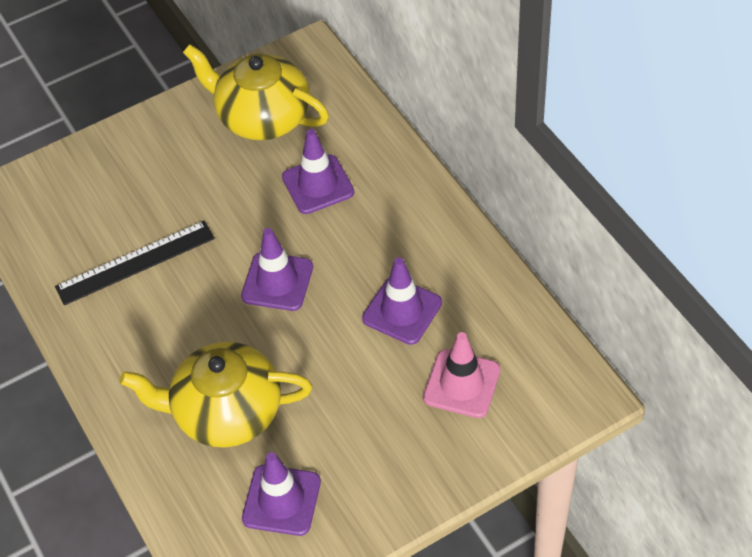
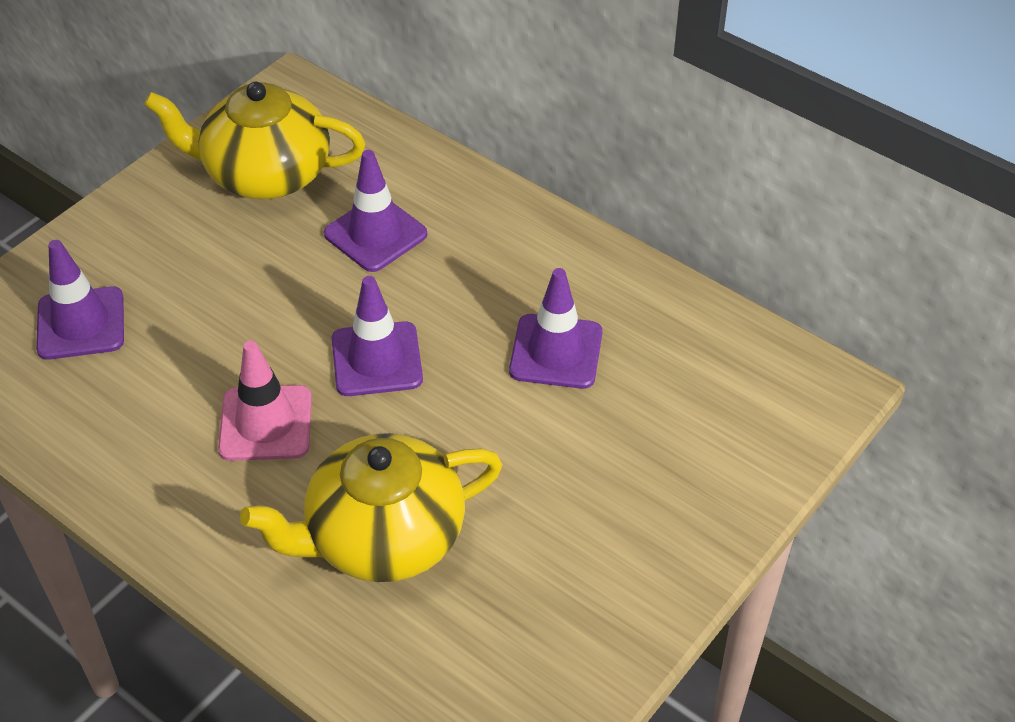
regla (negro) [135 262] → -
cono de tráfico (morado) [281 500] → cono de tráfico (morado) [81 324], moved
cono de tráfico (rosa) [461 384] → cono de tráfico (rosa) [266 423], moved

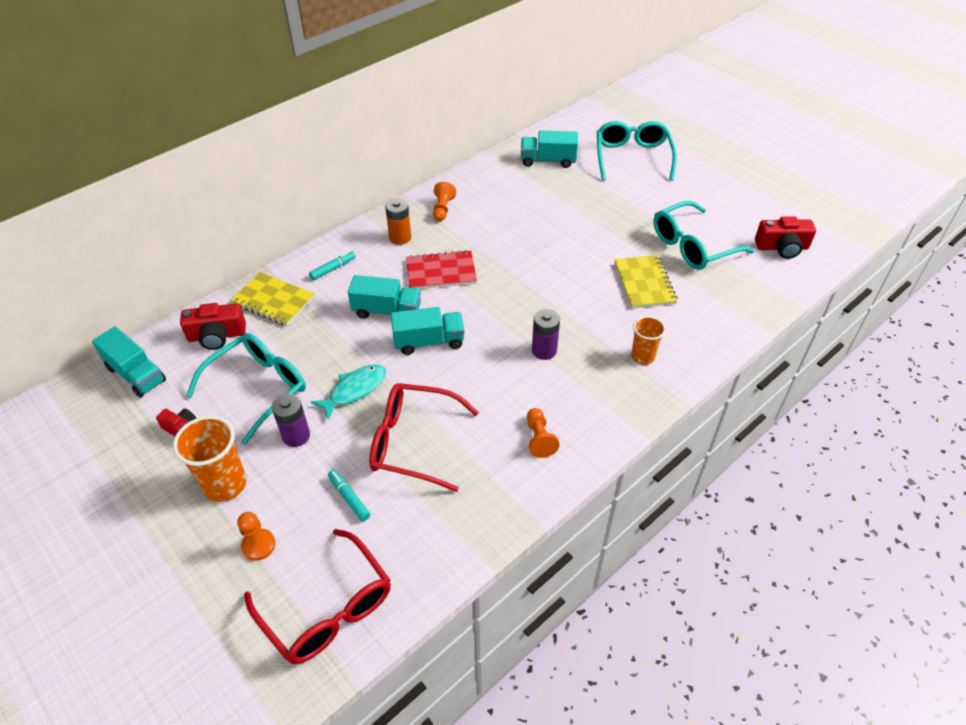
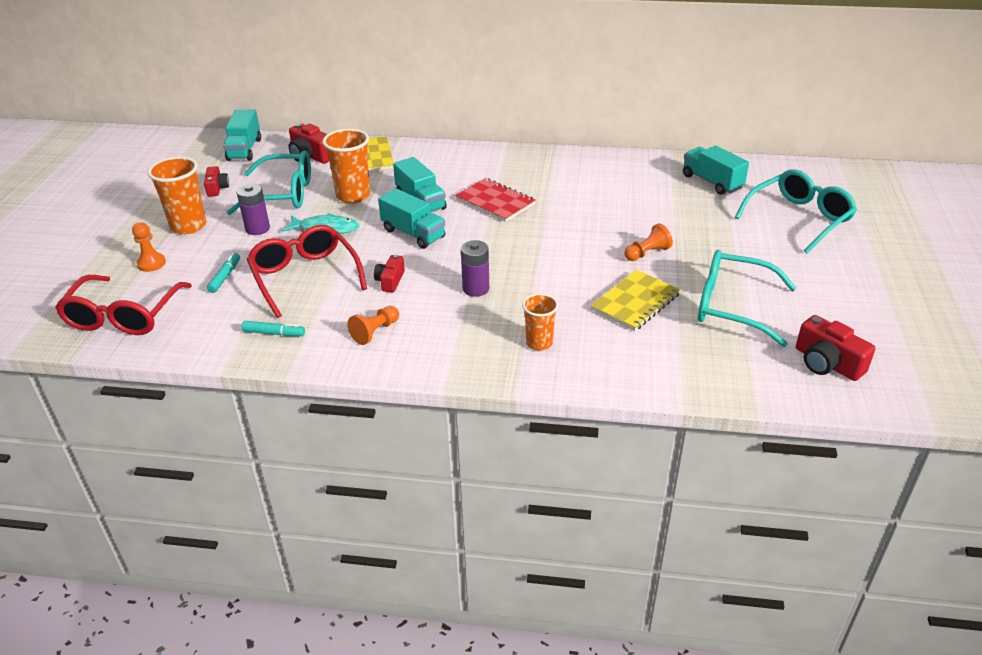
pila (naranja) [400 237] → -
- → vaso (naranja) [353 195]
- → cámara (rojo) [390 281]
rotulador (turquesa) [333 269] → rotulador (turquesa) [274 333], moved
peón (naranja) [442 209] → peón (naranja) [647 253], moved

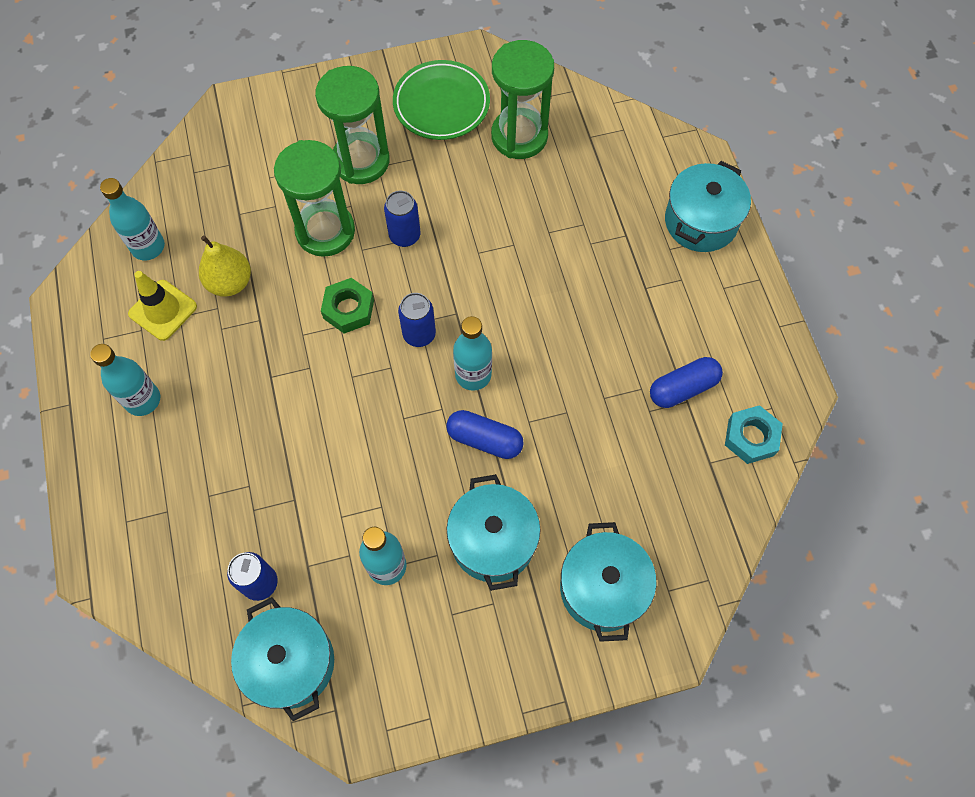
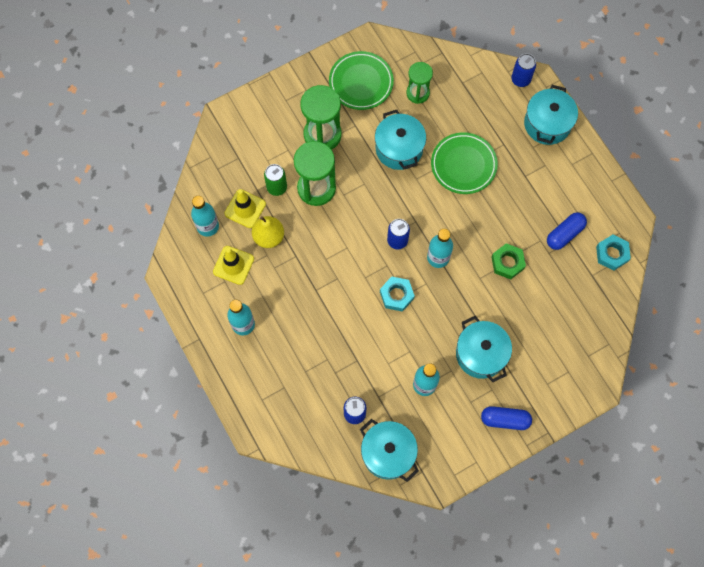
- → cono de tráfico (amarillo) [245 208]
- → lata (verde) [277 187]
- → tuerca (turquesa) [396 295]
- → plato (verde) [463 165]
tuerca (verde) [348 309] → tuerca (verde) [507 263], moved
lata (azul) [405 236] → lata (azul) [520 79], moved
cápsula (azul) [484 440] → cápsula (azul) [505 420], moved
olla (turquesa) [602 588] → olla (turquesa) [399 149], moved
reloj de arena (verde) [519 136] → reloj de arena (verde) [418 93], x0.62

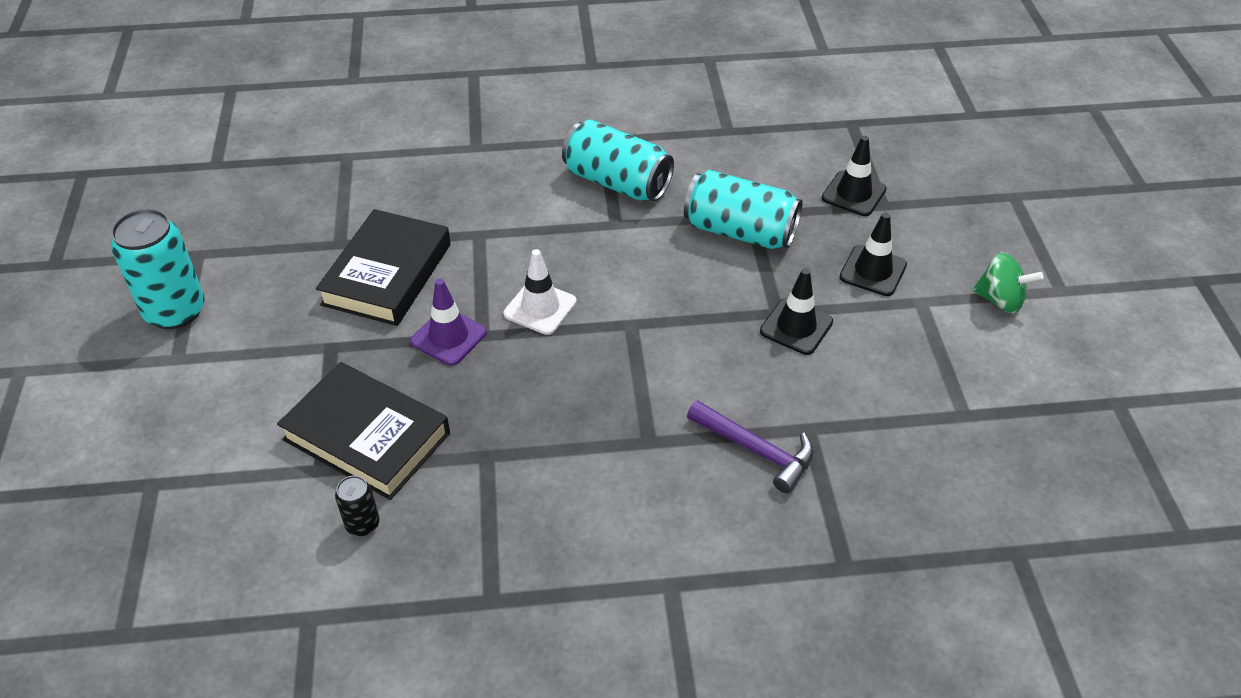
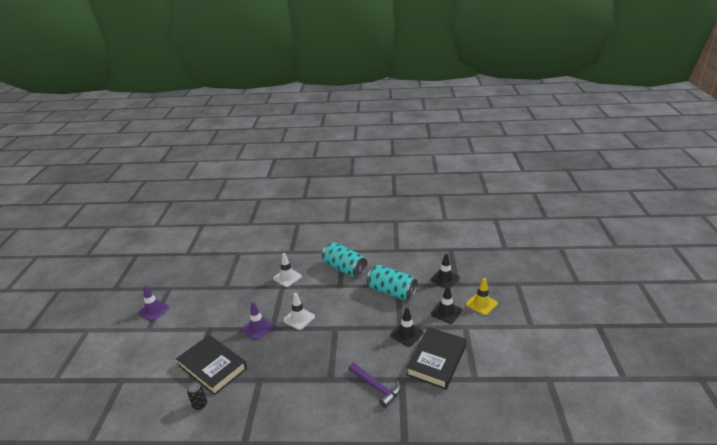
peonza (verde) [1000 300] → -
- → cono de tráfico (blanco) [287 277]
- → cono de tráfico (amarillo) [481 304]
libro (negro) [387 274] → libro (negro) [436 360], moved
lata (turquesa) [175 311] → cono de tráfico (morado) [153 310]

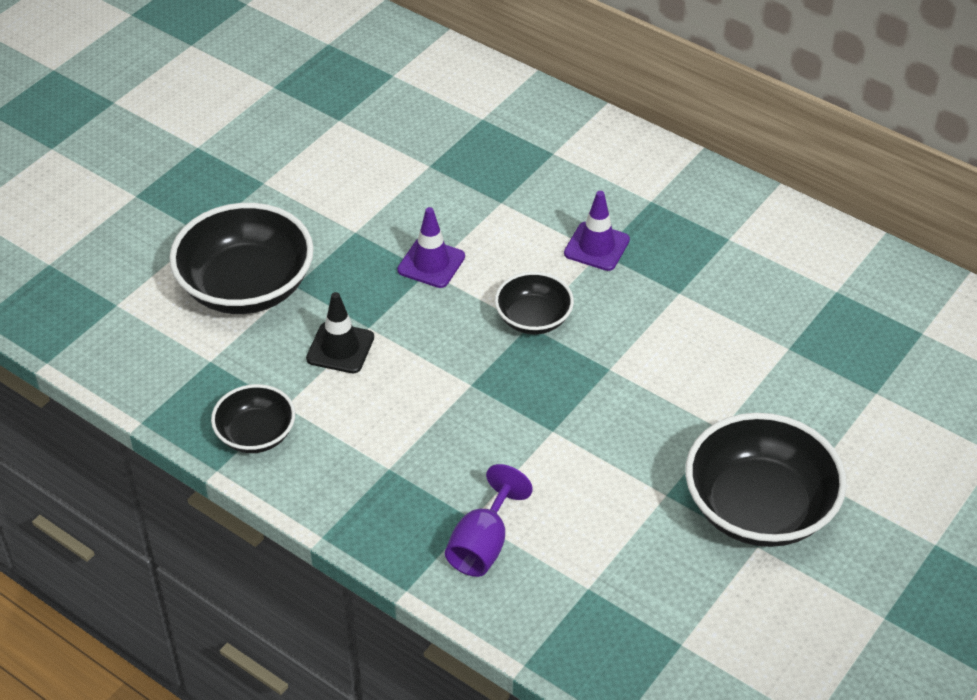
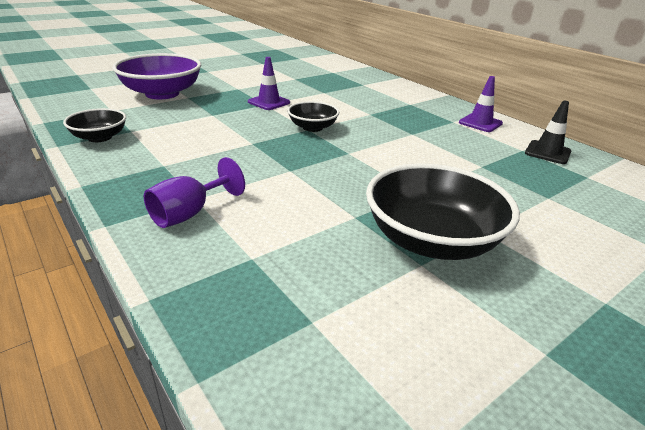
cono de tráfico (negro) [340 348] → cono de tráfico (negro) [547 152], moved
cono de tráfico (morado) [596 247] → cono de tráfico (morado) [480 123], moved
cuenco (negro) [246 287] → cuenco (morado) [162 94]

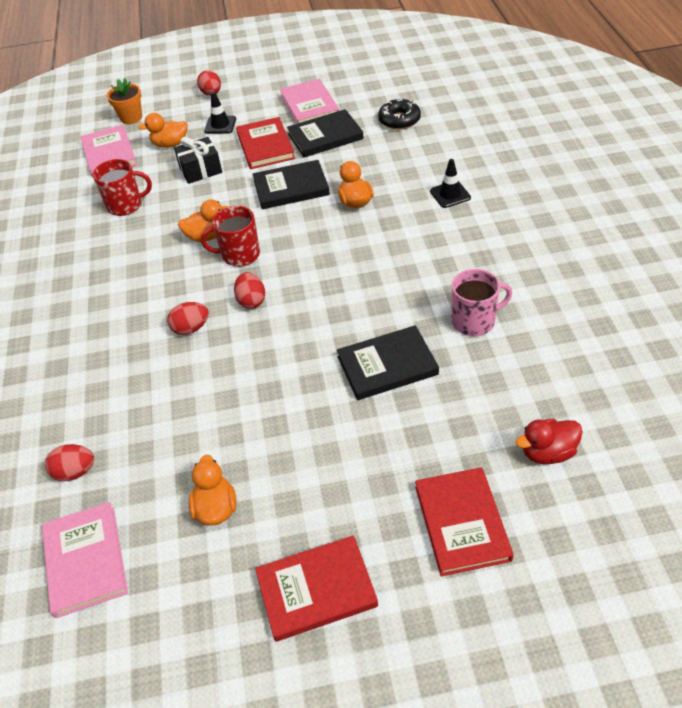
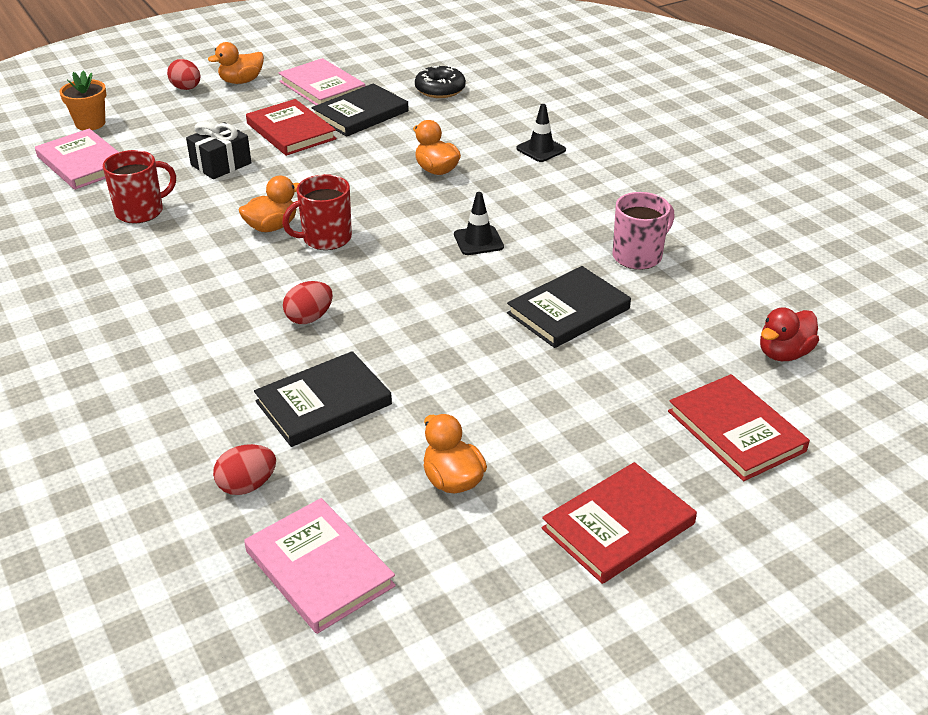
huevo (rojo) [251 301] → -
pato (naranja) [170 144] → pato (naranja) [241 81], moved
cono de tráfico (negro) [220 125] → cono de tráfico (negro) [478 241], moved
libro (negro) [291 188] → libro (negro) [324 403], moved

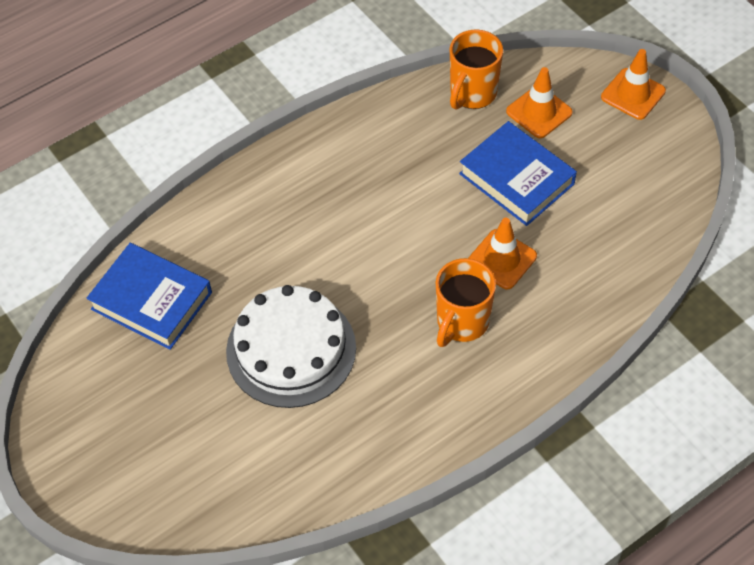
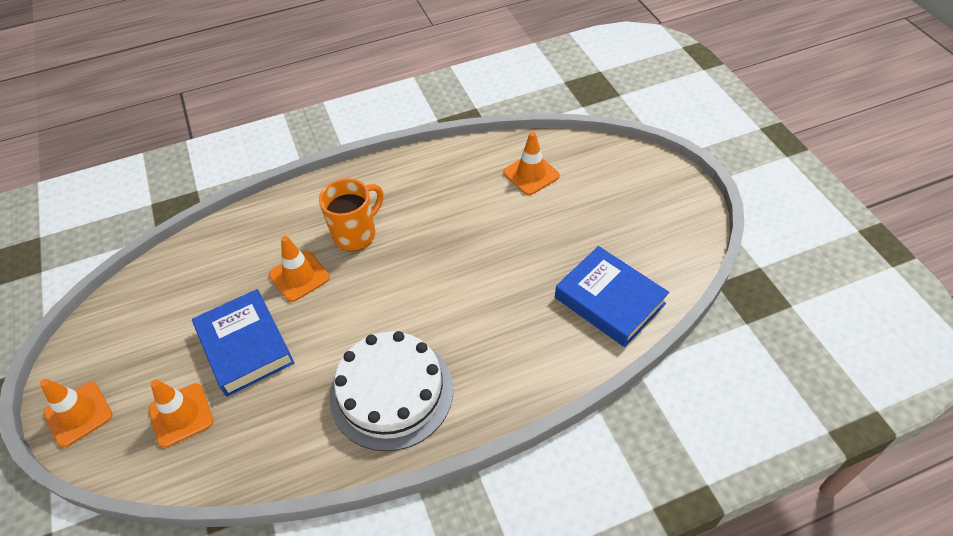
taza (naranja) [472 94] → -
- → cono de tráfico (naranja) [531 174]
tarta (blanco) [291 349] → tarta (blanco) [391 392], moved

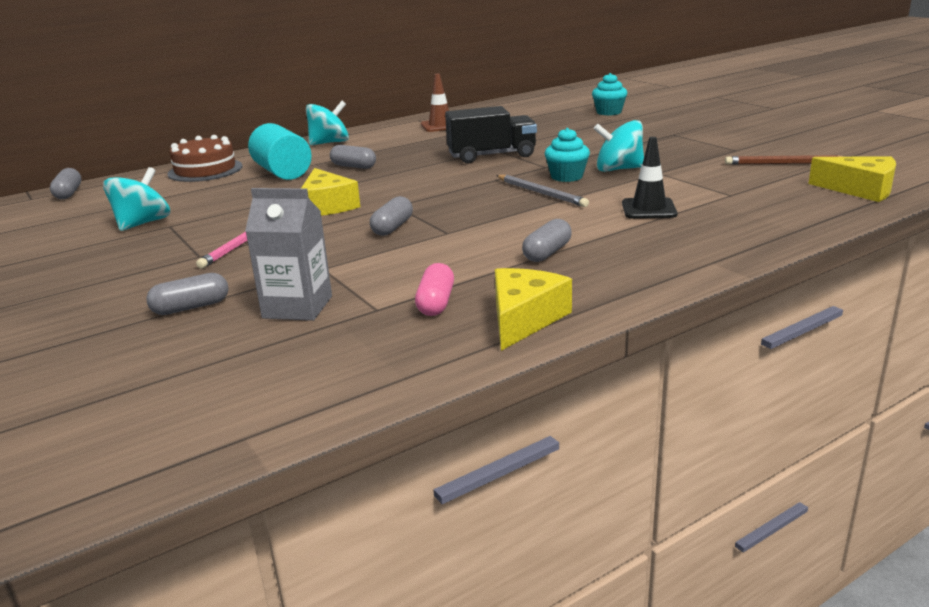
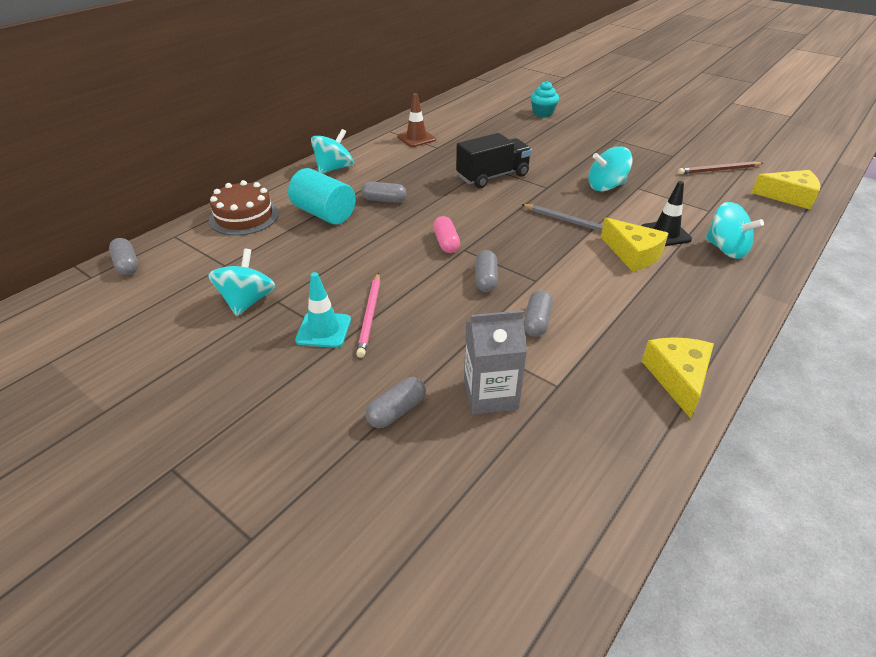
magdalena (turquesa) [566 177] → -
- → cono de tráfico (turquesa) [323 330]
- → peonza (turquesa) [726 249]
queso (amarillo) [327 206] → queso (amarillo) [633 254], moved
cápsula (rosa) [436 303] → cápsula (rosa) [446 243], moved
cápsula (gris) [547 253] → cápsula (gris) [536 322], moved

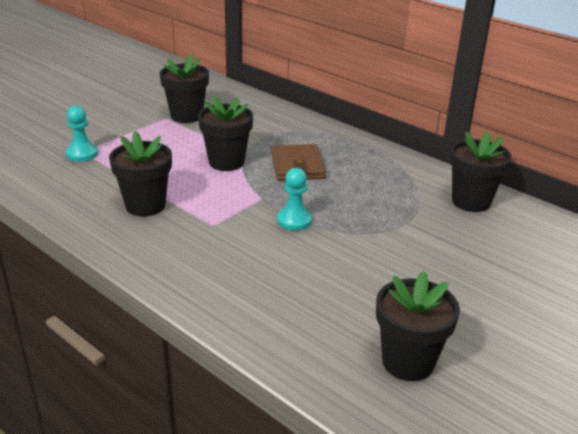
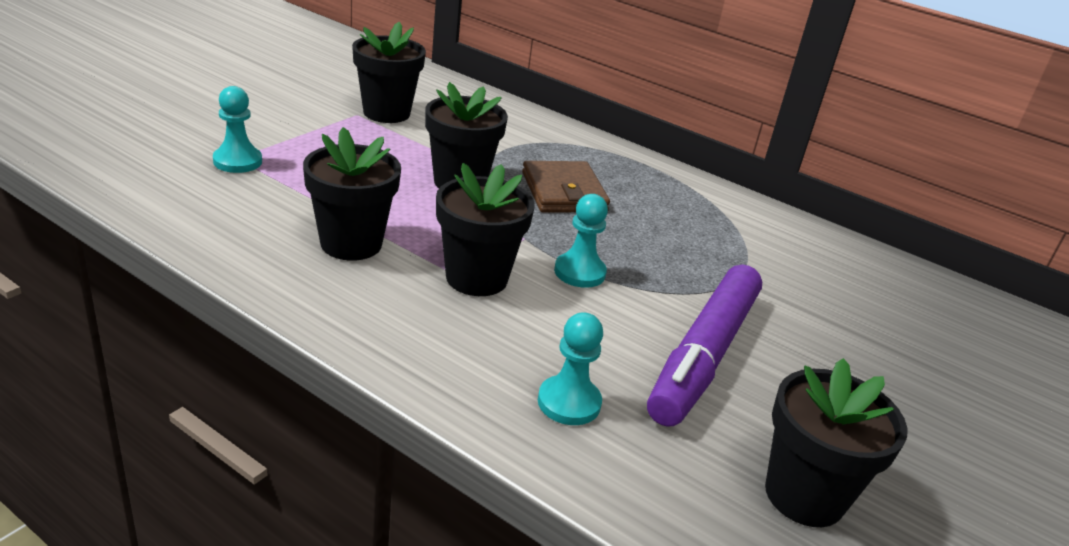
- → peón (turquesa) [569 402]
- → rotulador (morado) [703 355]
maceta (negro) [471 201] → maceta (negro) [476 278], moved

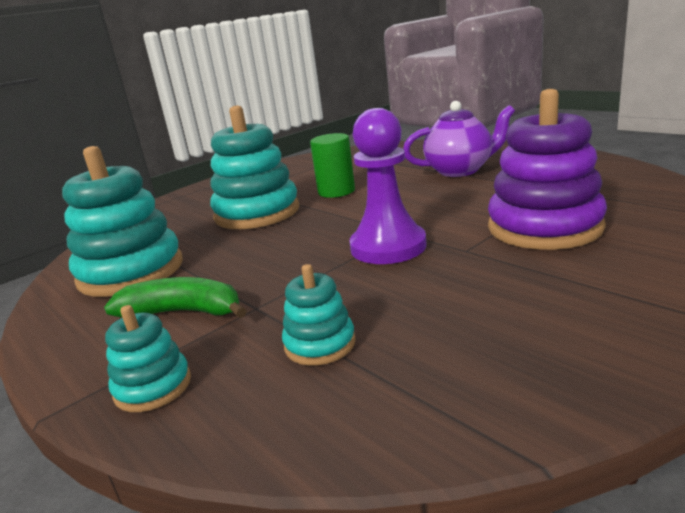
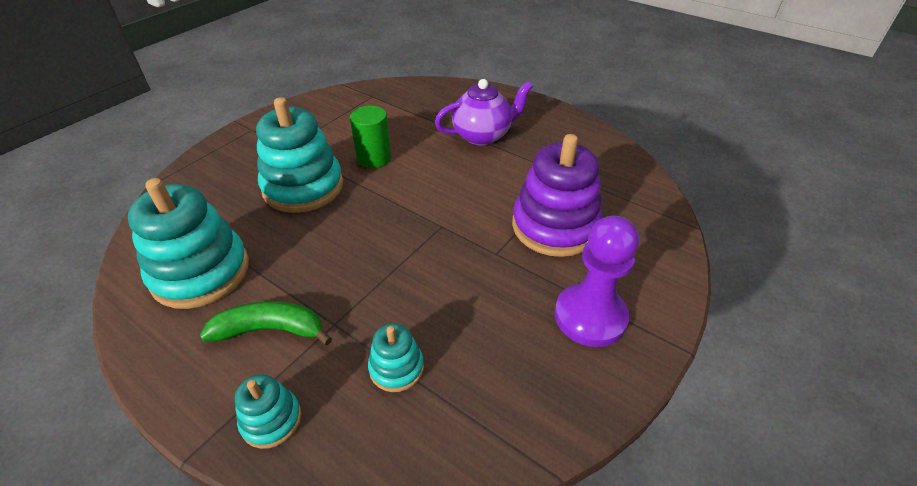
peón (morado) [388 247] → peón (morado) [590 316], moved

